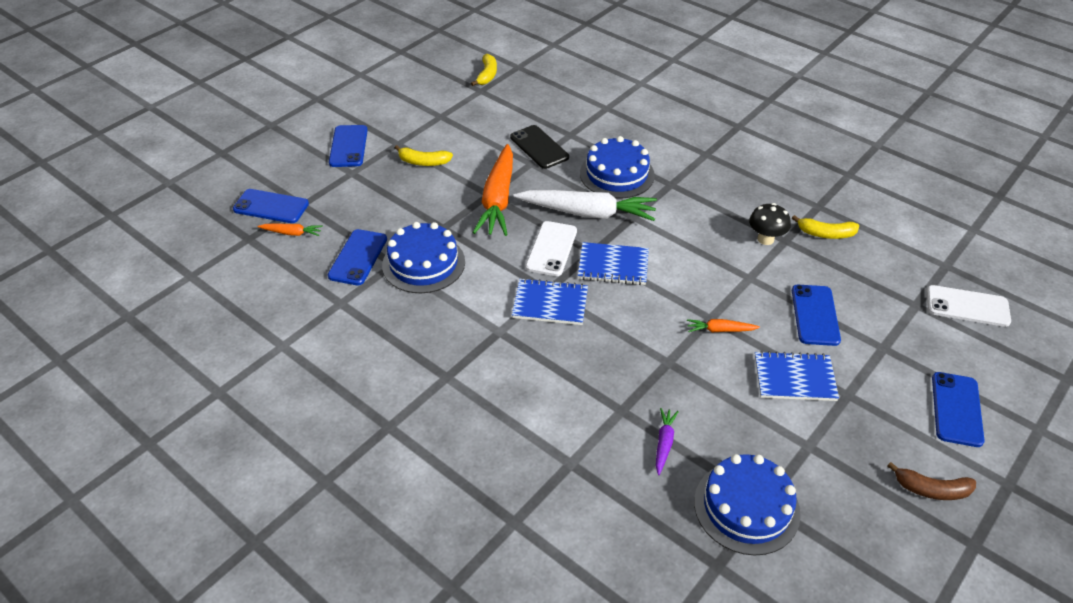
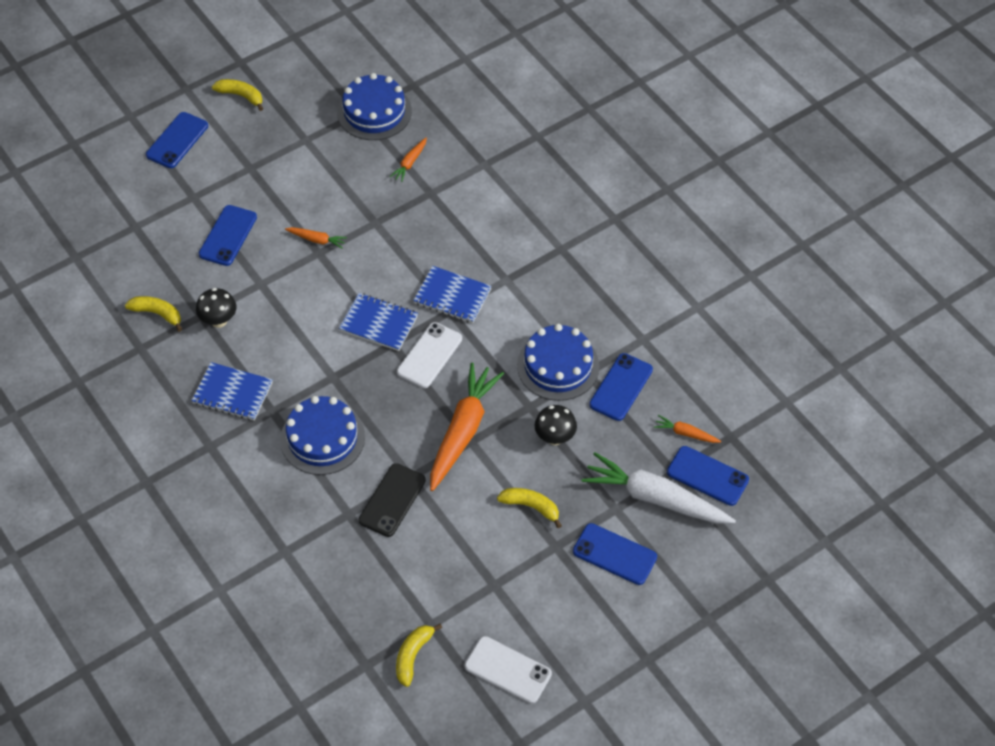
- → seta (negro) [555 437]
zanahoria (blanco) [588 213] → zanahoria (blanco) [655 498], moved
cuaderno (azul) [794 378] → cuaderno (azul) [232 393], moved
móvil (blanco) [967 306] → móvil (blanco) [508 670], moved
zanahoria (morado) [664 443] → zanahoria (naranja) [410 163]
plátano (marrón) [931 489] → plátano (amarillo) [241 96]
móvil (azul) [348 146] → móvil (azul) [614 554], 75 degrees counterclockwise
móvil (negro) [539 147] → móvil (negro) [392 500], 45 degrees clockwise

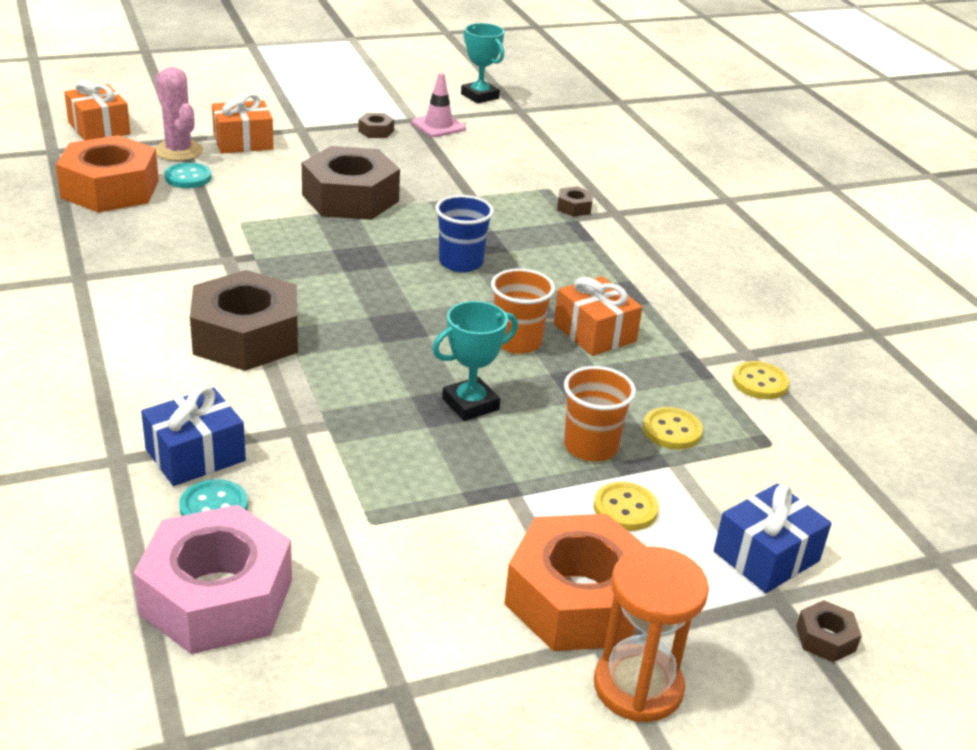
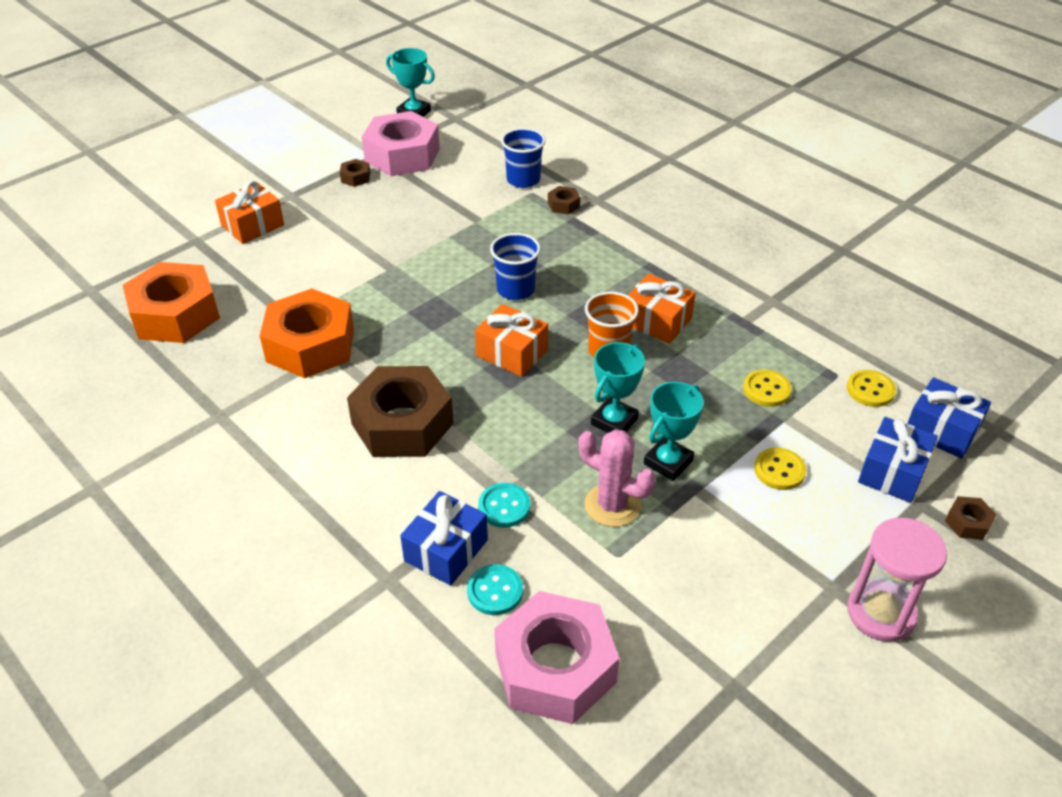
tuerca (marrón) [350 198] → -
vaso (naranja) [590 447] → -
- → vaso (azul) [523 180]
- → trofeo (turquesa) [668 462]
- → regalo (azul) [941 430]
regalo (naranja) [99 128] → regalo (naranja) [512 353], moved
cactus (rosa) [179 151] → cactus (rosa) [612 505], moved
botón (turquesa) [188 177] → botón (turquesa) [504 506], moved
tuerca (naranja) [577 599] → tuerca (naranja) [310 345], moved
botón (amarillo) [760 382] → botón (amarillo) [870 390], moved
cono de tráfico (rosa) [438 126] → tuerca (rosa) [402 155]
reloj de arena (naranja) [638 687] → reloj de arena (rosa) [881 613]

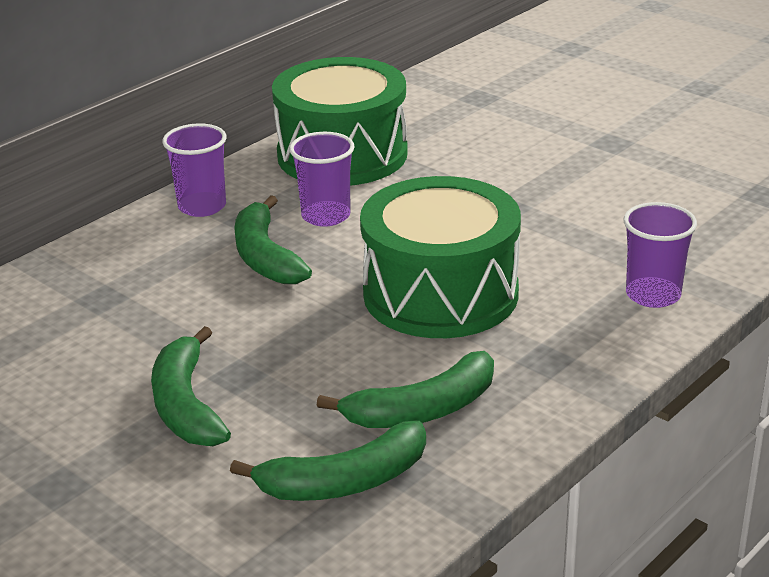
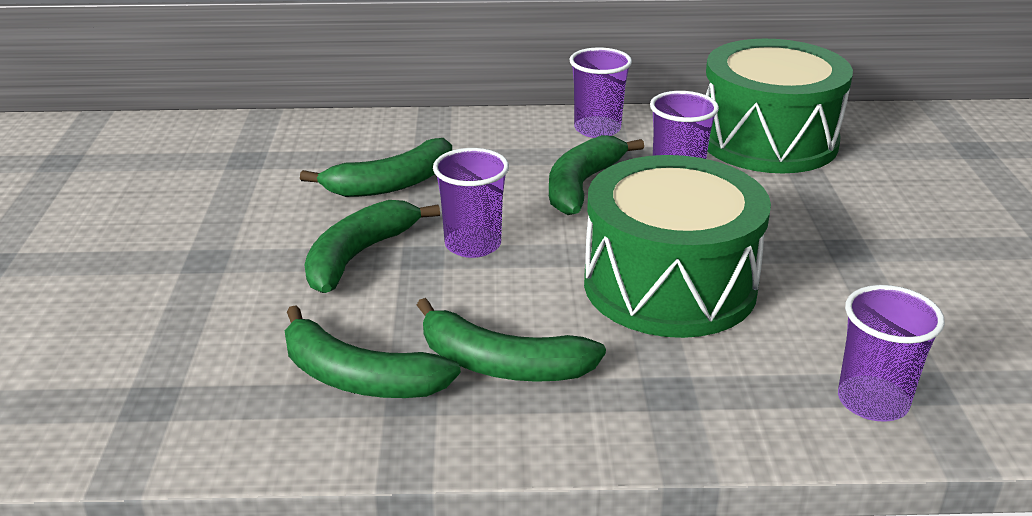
- → plátano (verde) [392 184]
- → vaso (morado) [473 245]

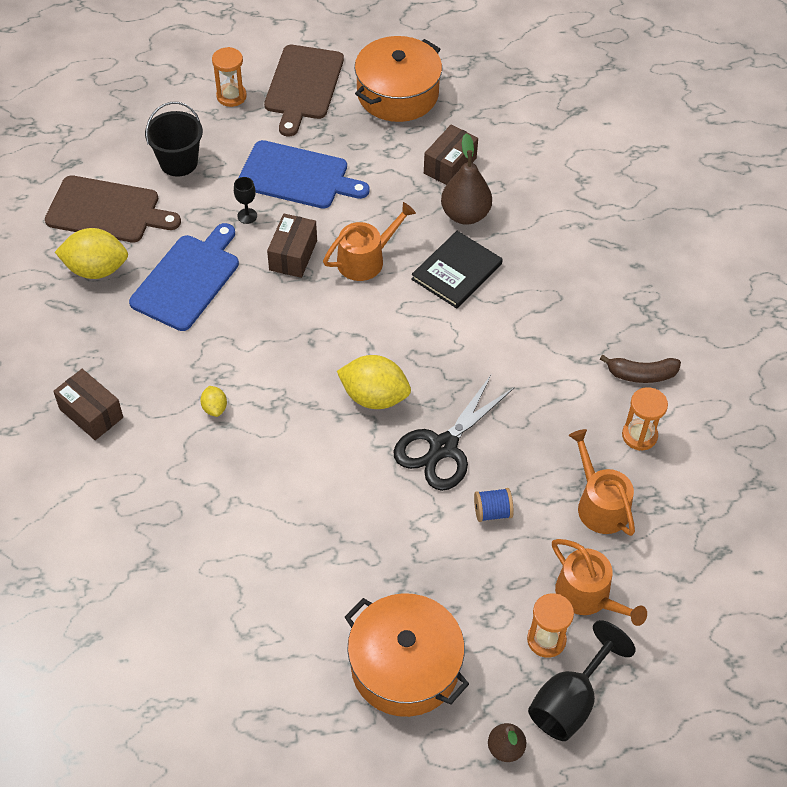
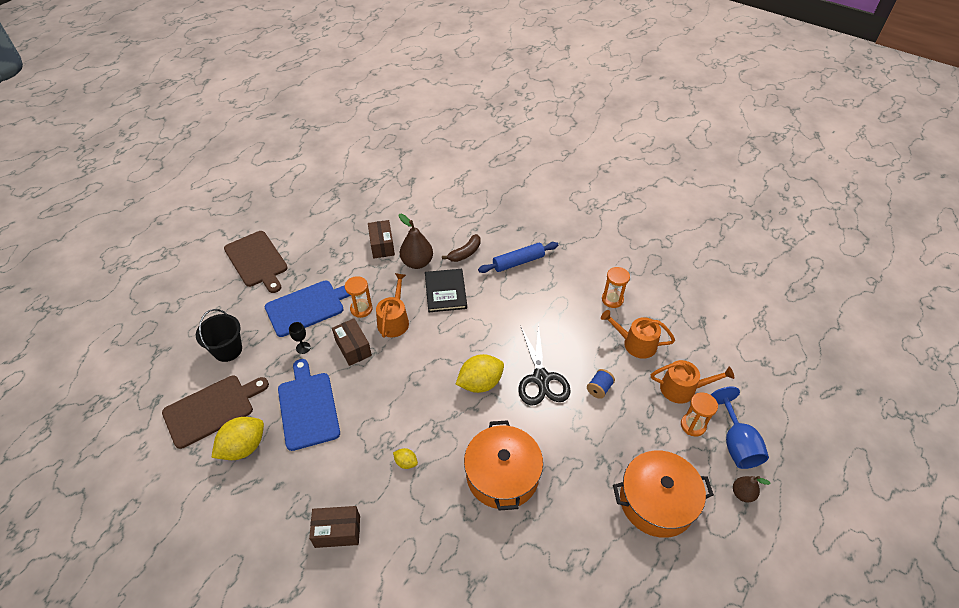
- → rodillo (azul) [518 262]
reloj de arena (naranja) [231 96] → reloj de arena (naranja) [361 309], moved
olla (naranja) [397 94] → olla (naranja) [502 475], moved
plátano (marrón) [641 374] → plátano (marrón) [465 253], moved
copa (negro) [569 701] → copa (azul) [736 443]

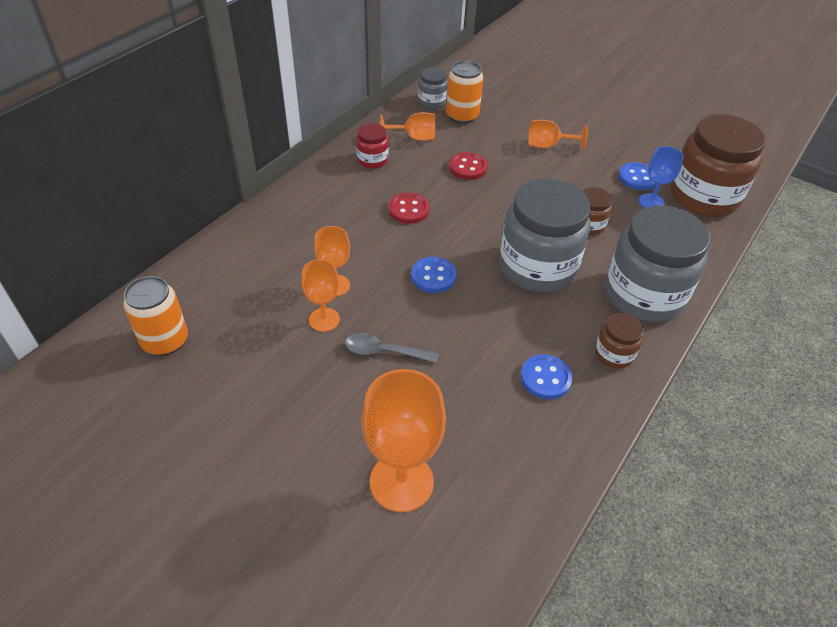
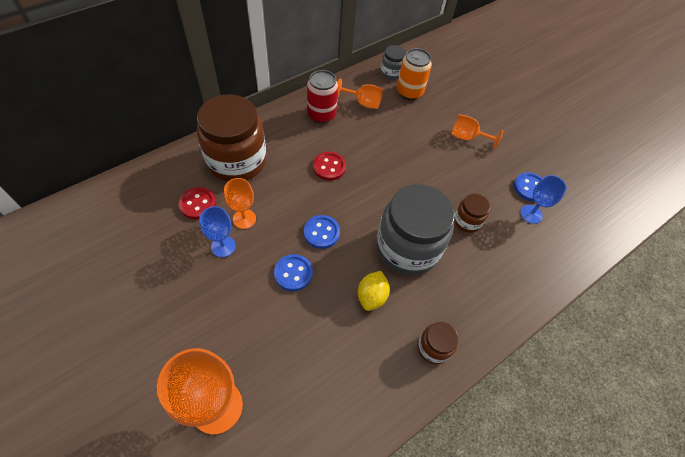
lata (naranja) [165 340] → -
cuchara (gris) [384 351] → -
tarro (gris) [644 294] → -
- → limón (amarillo) [371 296]
botón (rojo) [468 167] → botón (rojo) [198 204], moved
botón (azul) [545 378] → botón (azul) [293 273], moved
tarro (marrón) [703 196] → tarro (marrón) [237 161], moved
tarro (rojo) [372 160] → lata (rojo) [321 114]
copa (naranja) [324 319] → copa (azul) [223 246]

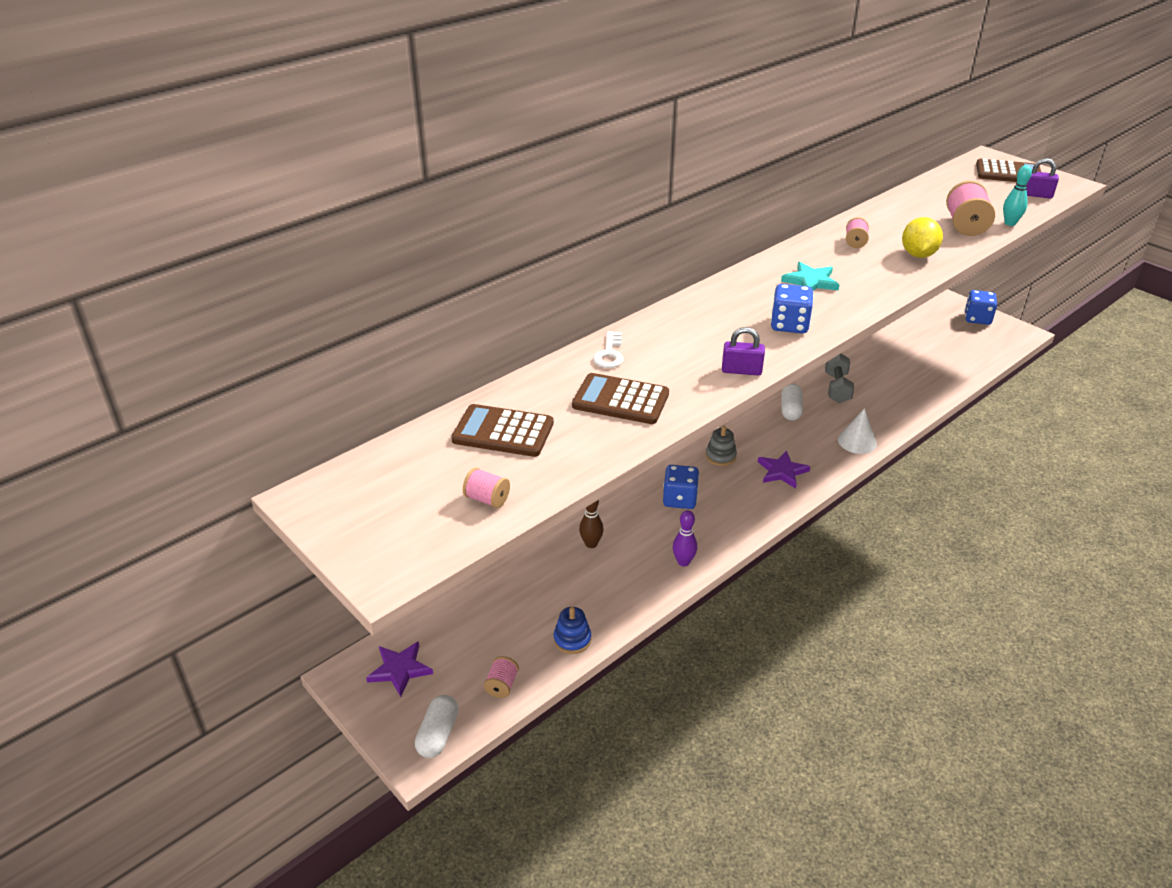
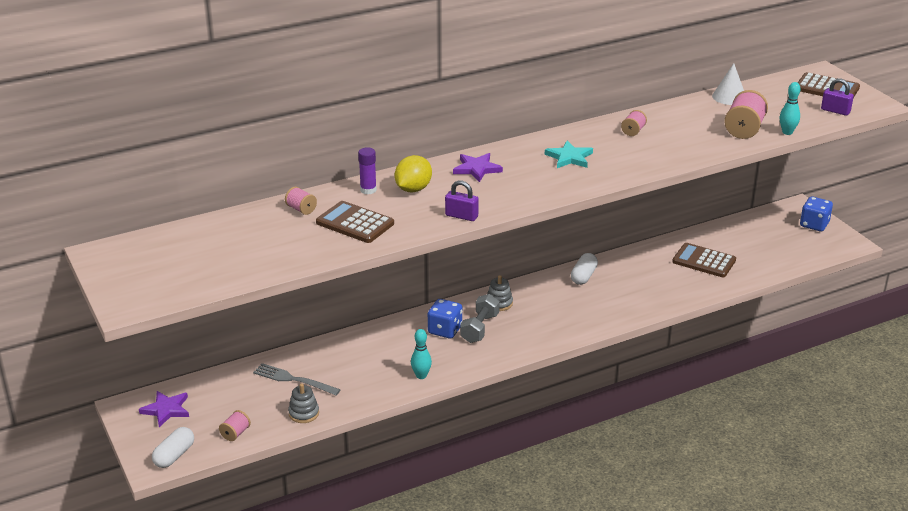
bolo (marrón) [591 544] → -
dado (azul) [789 325] → -
- → tenedor (gris) [293 379]
calculadora (marrón) [503 432] → calculadora (marrón) [704 261], moved
carrete (rosa) [487 499] → carrete (rosa) [301 209], moved
estrella (morado) [782 471] → estrella (morado) [477 169], moved
mancuerna (gris) [837 388] → mancuerna (gris) [479 328], moved
cono (blanco) [857 441] → cono (blanco) [729 97], moved
limón (amarillo) [918 255] → limón (amarillo) [413 189], moved
llave (blanco) [609 354] → barra de pegamento (morado) [368 190]
juguete apilable (azul) [572 639] → juguete apilable (gris) [304 413]
bolo (morado) [683 562] → bolo (turquesa) [421 376]

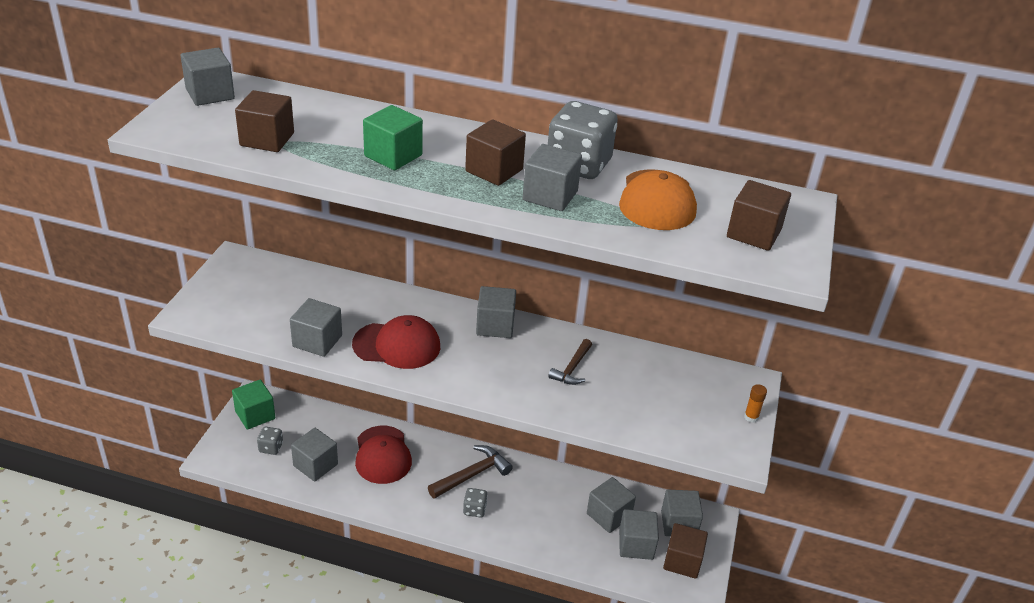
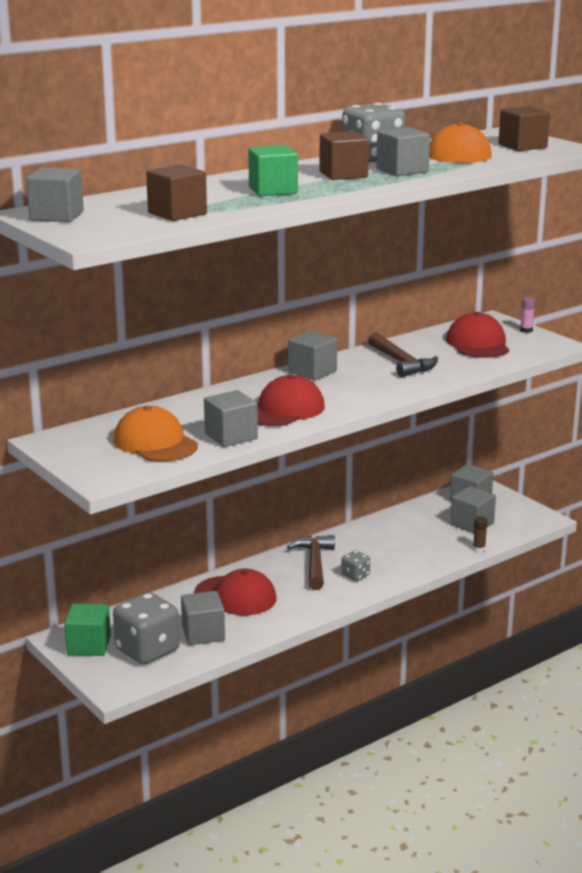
cubo (gris) [609 515] → -
cubo (marrón) [682 561] → -
- → gorra (naranja) [155 443]
- → gorra (rojo) [478 344]
- → barra de pegamento (marrón) [479 549]
barra de pegamento (naranja) [751 417] → barra de pegamento (rosa) [526 330]
dado (gris) [271 447] → dado (gris) [147 650], x2.08
martillo (marrón) [572 368] → martillo (marrón) [401 363], x1.52

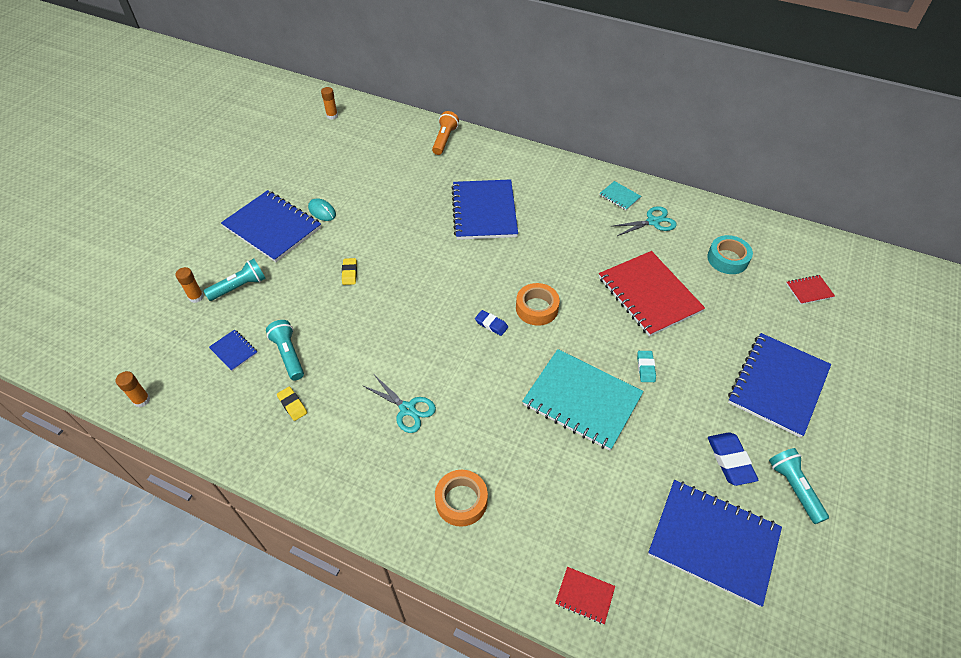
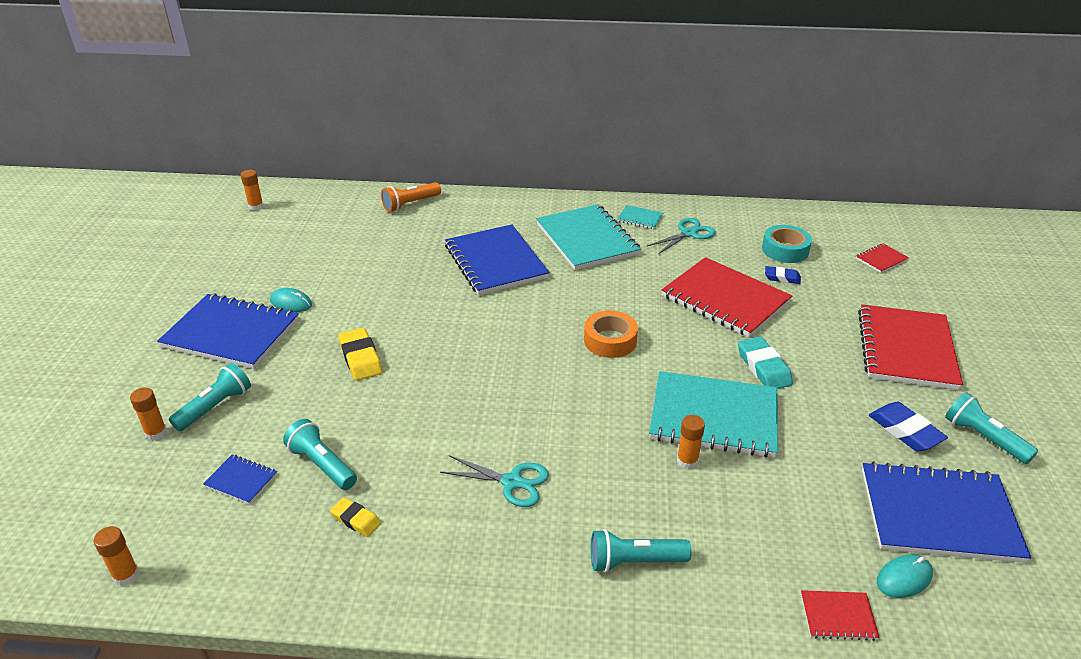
- → cuaderno (turquesa) [587 239]
- → barra de pegamento (naranja) [687 461]
- → ratón (turquesa) [904 578]
goma de borrar (azul) [491 324] → goma de borrar (azul) [782 278], moved
cinta adhesiva (naranja) [461 501] → lámpara de mano (turquesa) [634 561]
cuaderno (azul) [777 385] → cuaderno (rojo) [906 349]
lámpara de mano (naranja) [444 139] → lámpara de mano (naranja) [410 204], 120 degrees counterclockwise
goma de borrar (amarillo) [349 273] → goma de borrar (amarillo) [360 358], x1.60
goma de borrar (turquesa) [645 368] → goma de borrar (turquesa) [763 367], x1.60

